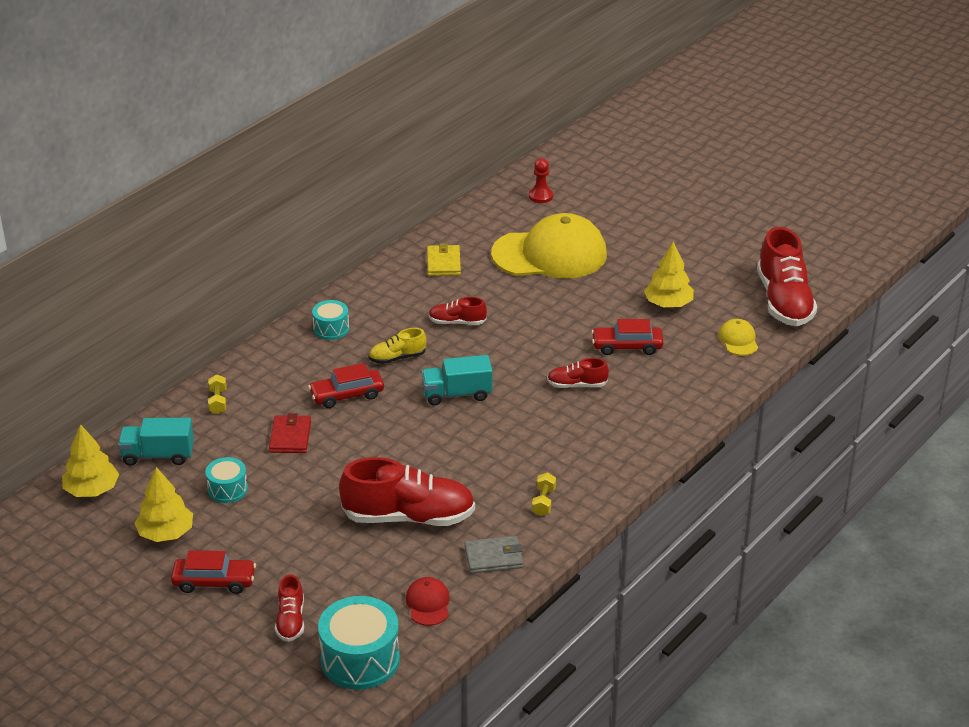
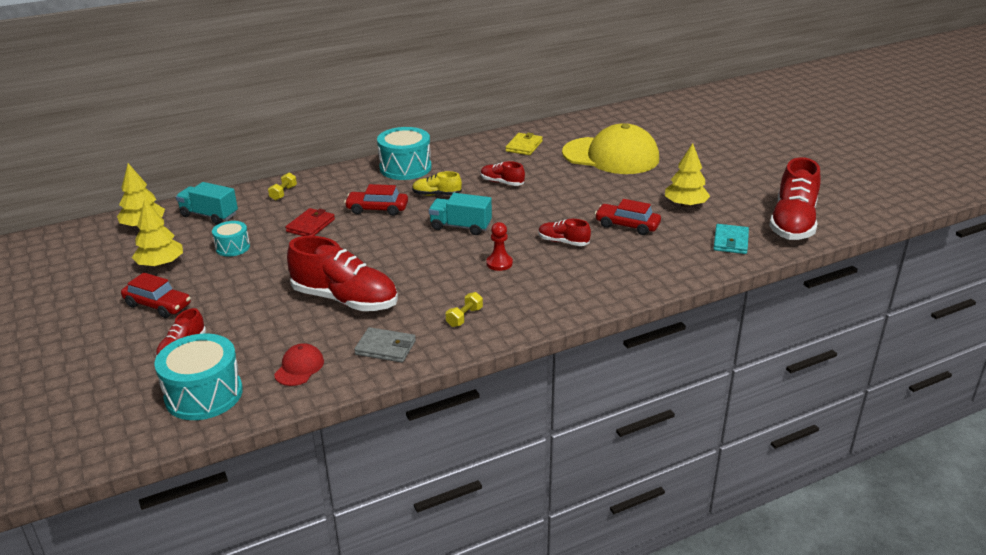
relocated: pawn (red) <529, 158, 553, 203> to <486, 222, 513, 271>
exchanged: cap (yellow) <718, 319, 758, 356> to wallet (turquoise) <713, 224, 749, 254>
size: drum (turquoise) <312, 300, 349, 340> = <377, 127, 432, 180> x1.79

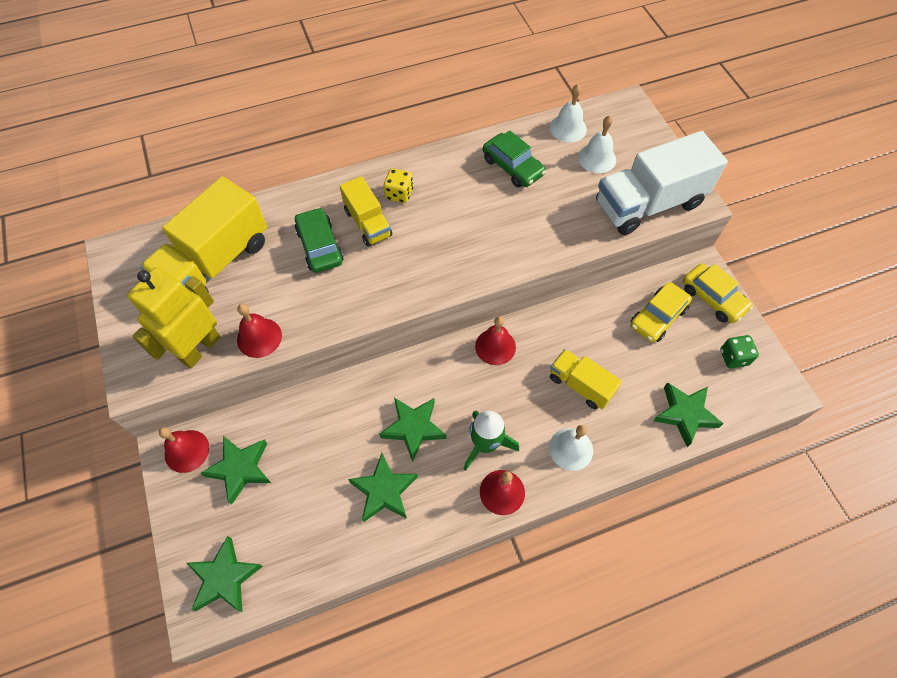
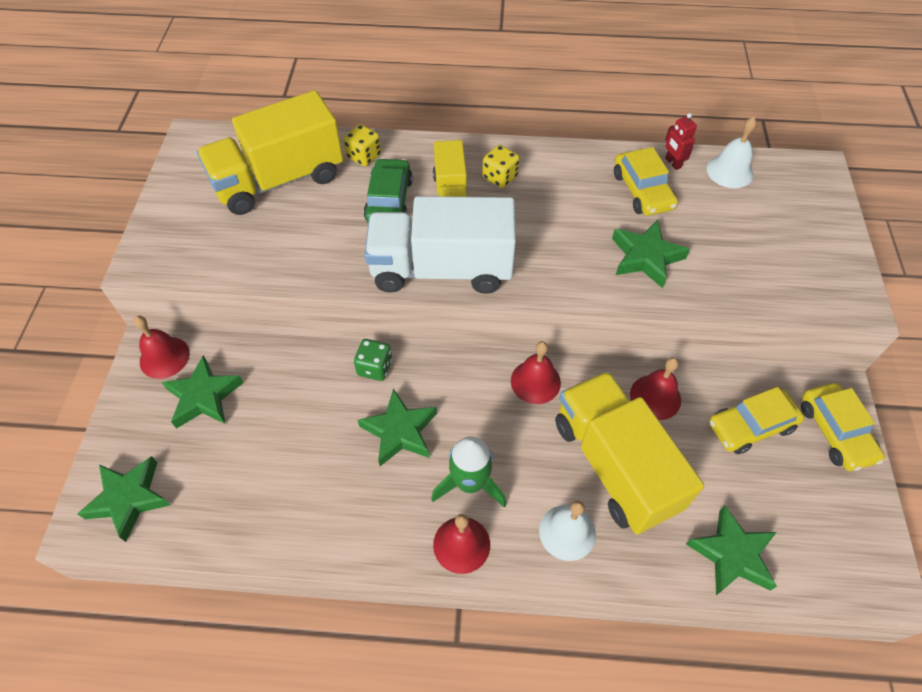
missing: robot (yellow) <127, 267, 220, 368>; bell (white) <578, 115, 616, 173>
appeared: dice (yellow) <343, 124, 381, 166>; robot (red) <665, 113, 697, 170>
relocated: bell (red) <237, 304, 282, 358> to <630, 357, 681, 420>; star (green) <348, 453, 418, 522> to <612, 220, 690, 288>; truck (white) <596, 131, 728, 235> to <365, 196, 516, 294>; dice (green) <720, 335, 759, 369> to <354, 339, 392, 381>
colour: car (green) <483, 131, 546, 188> to car (yellow) <614, 147, 678, 216>
size: truck (yellow) <550, 349, 622, 409> = <555, 371, 704, 534> x1.79

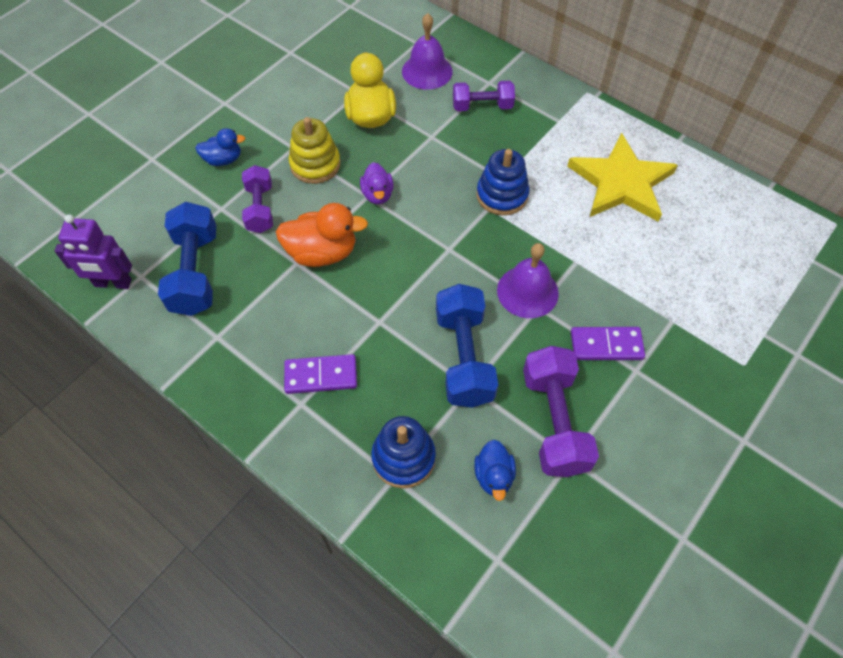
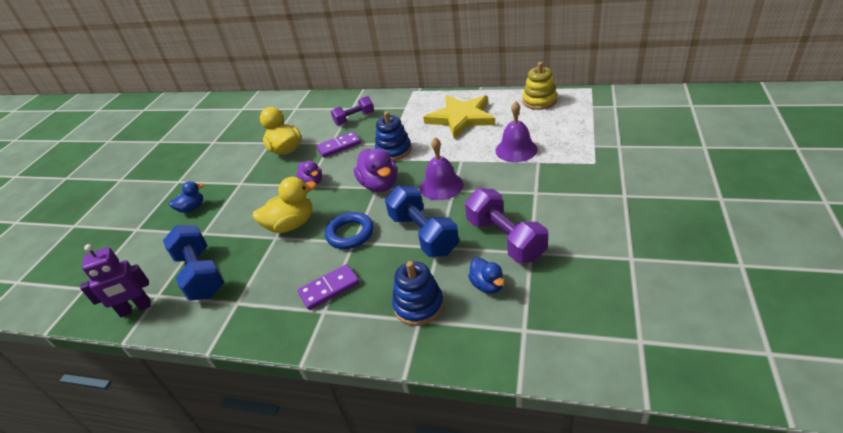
missing: dumbbell (purple) <242, 165, 273, 233>
appeared: ring (blue) <325, 212, 374, 249>; duck (purple) <354, 148, 397, 192>
relocated: stacking toy (yellow) <289, 117, 341, 184> to <522, 62, 557, 110>; bell (purple) <402, 13, 453, 90> to <495, 101, 538, 162>; domino (purple) <571, 327, 645, 360> to <316, 132, 361, 158>
colour: duck (orange) <276, 203, 368, 267> to duck (yellow) <252, 177, 316, 233>

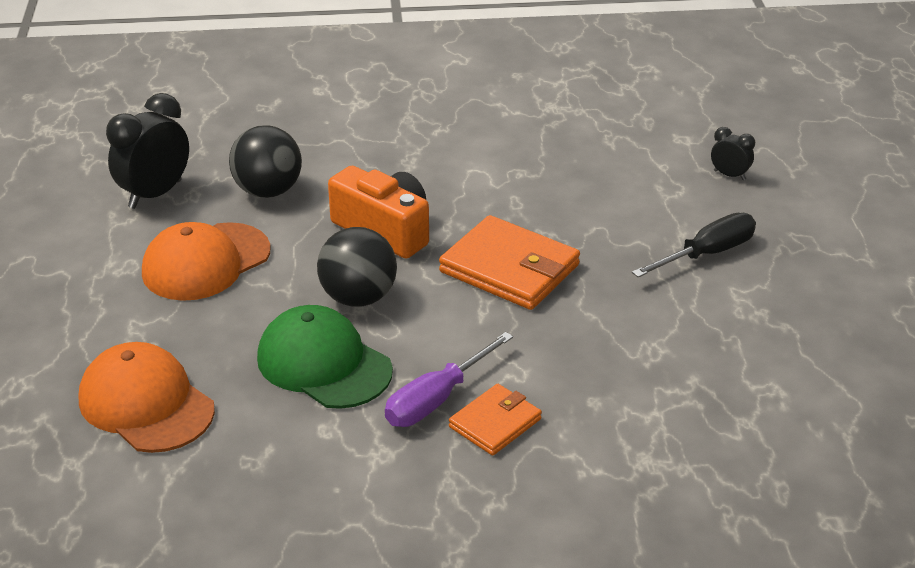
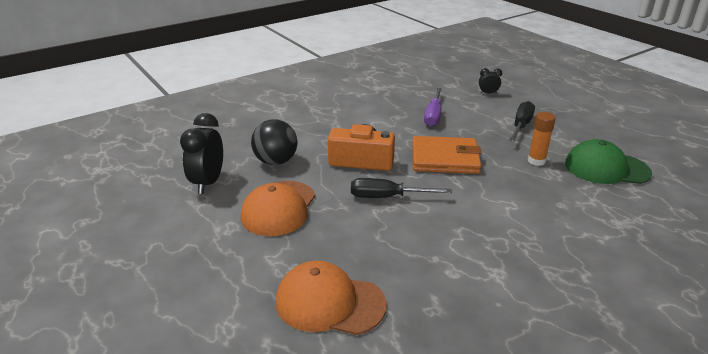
missing: wallet (orange) <449, 384, 542, 455>
appeared: glue stick (orange) <528, 112, 556, 166>
relocated: cap (green) <257, 305, 393, 409> to <565, 139, 652, 184>; screwdriver (purple) <385, 332, 513, 427> to <424, 88, 442, 126>
exchanged: ball (black) <317, 227, 397, 307> to screwdriver (black) <351, 178, 452, 198>

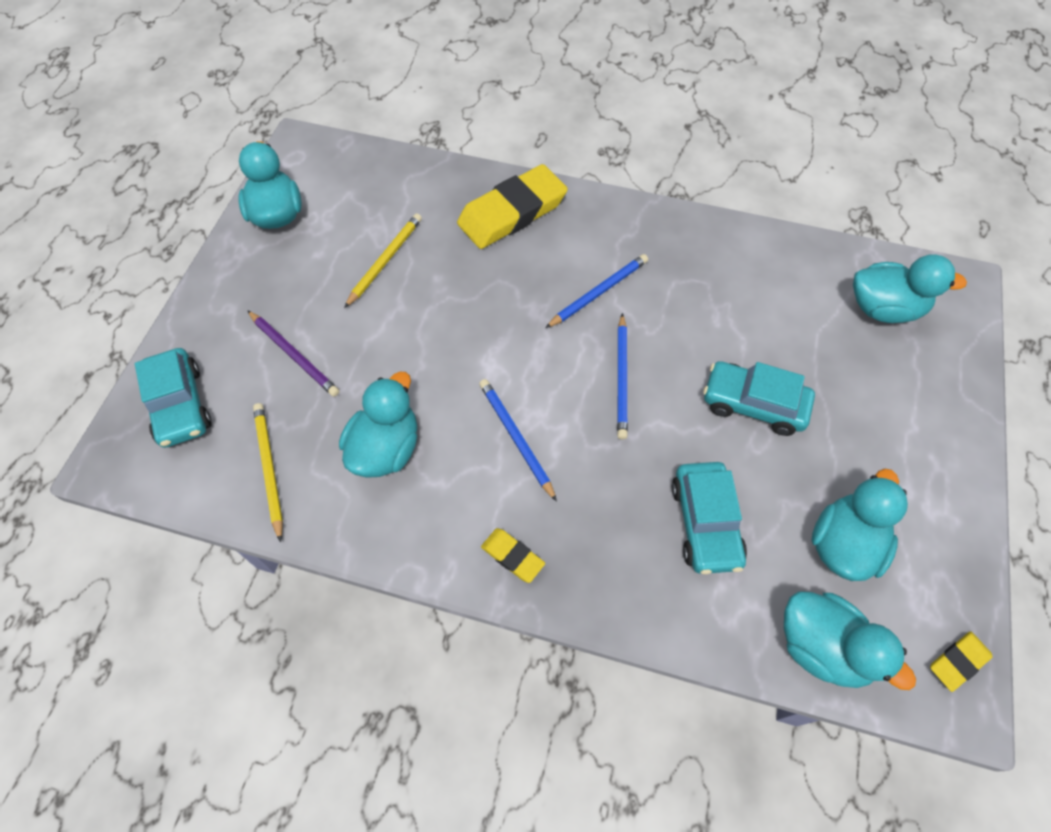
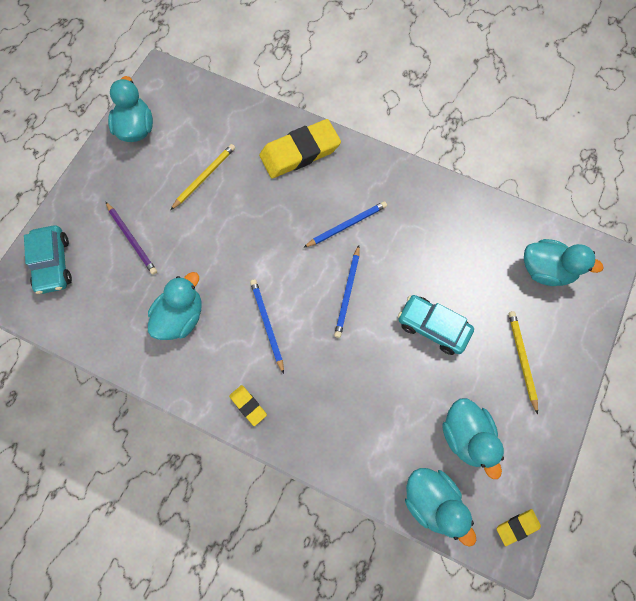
missing: car (turquoise) <672, 462, 747, 574>
relocated: pencil (yellow) <253, 403, 283, 542> to <509, 311, 538, 415>
spun: duck (turquoise) <811, 468, 908, 581> = <442, 398, 504, 479> 120 degrees clockwise

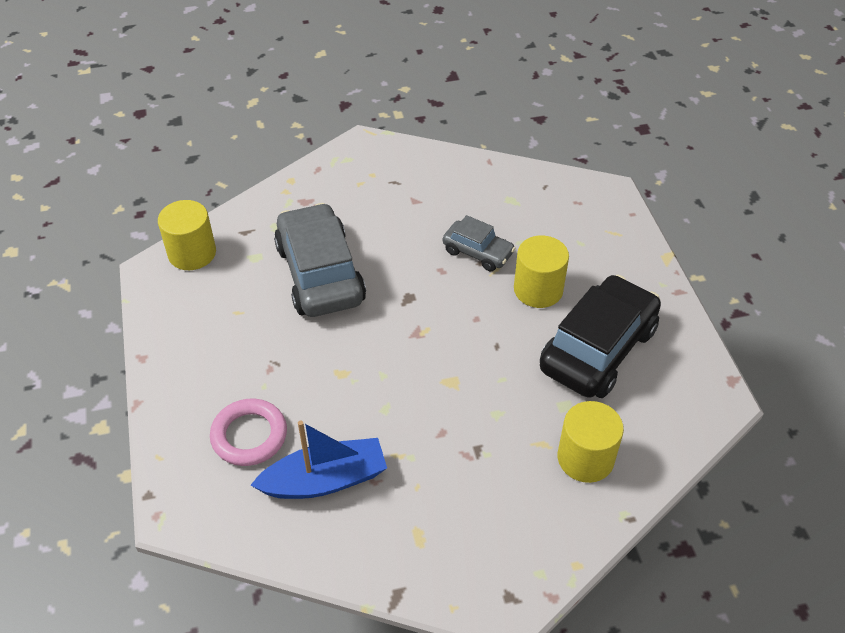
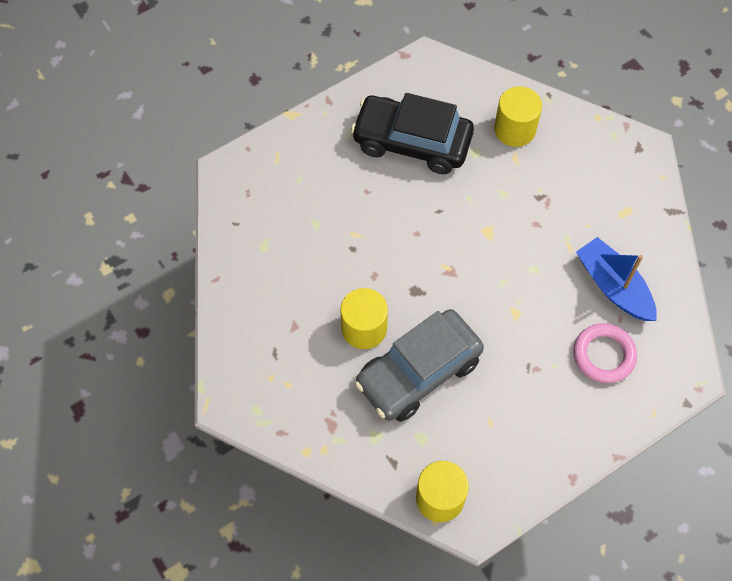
missing: car (grey) <443, 215, 516, 271>
relocated: cylinder (yellow) <514, 235, 569, 308> to <340, 288, 388, 349>

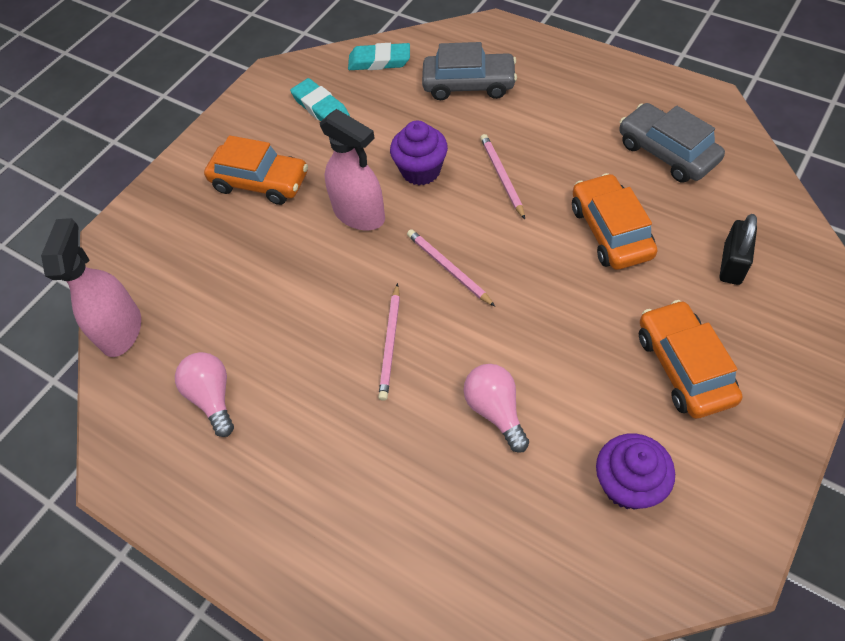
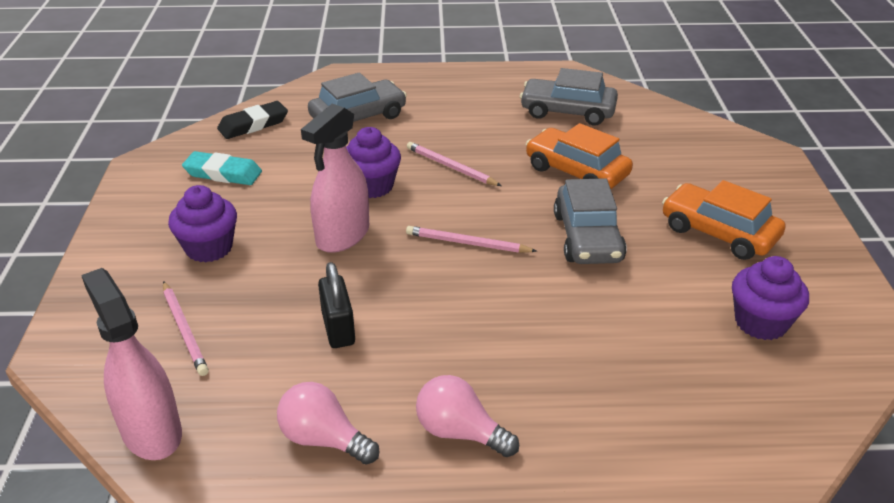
appeared: car (grey) <554, 178, 627, 264>
relocated: pencil (pink) <378, 283, 400, 401> to <163, 281, 209, 376>; light bulb (pink) <464, 364, 529, 453> to <416, 375, 519, 457>; padlock (black) <720, 214, 757, 285> to <318, 262, 355, 348>
exchanged: car (orange) <204, 135, 308, 205> to cupcake (purple) <168, 185, 237, 262>
colour: eraser (turquoise) <348, 43, 410, 70> to eraser (black) <217, 101, 288, 139>
spun: spray bottle (pink) <320, 109, 385, 230> = <301, 104, 369, 253> 120 degrees clockwise

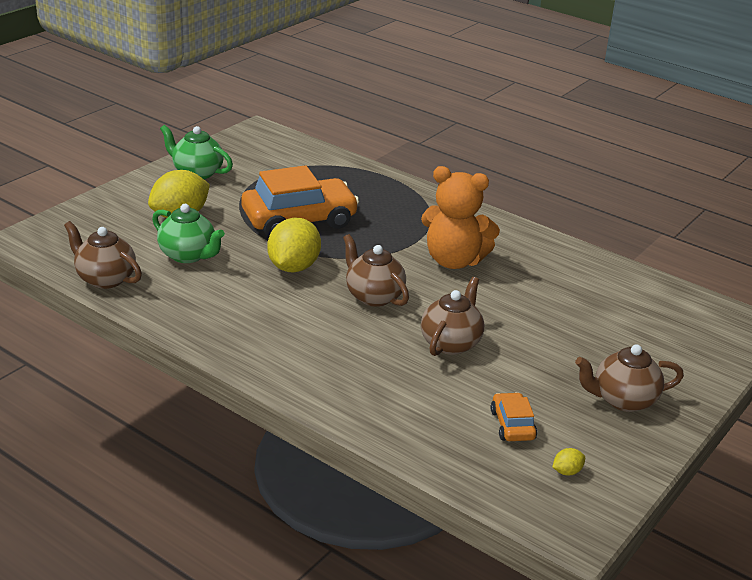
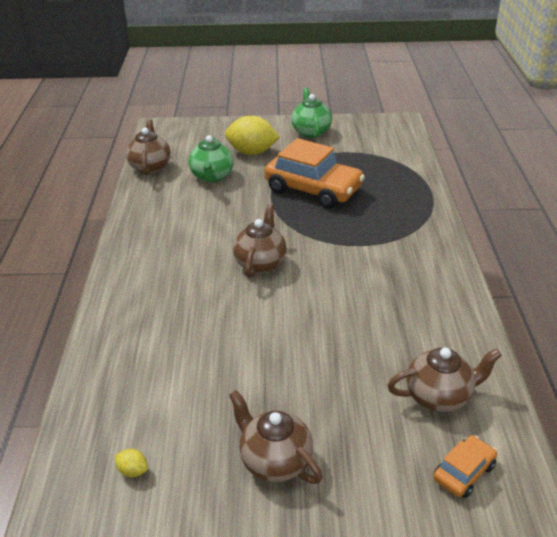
missing: lemon (yellow) <267, 218, 321, 273>; teddy bear (orange) <421, 166, 500, 269>
relocated: teapot (brown) <421, 277, 484, 356> to <387, 348, 502, 412>; car (orange) <490, 392, 537, 441> to <433, 435, 497, 498>

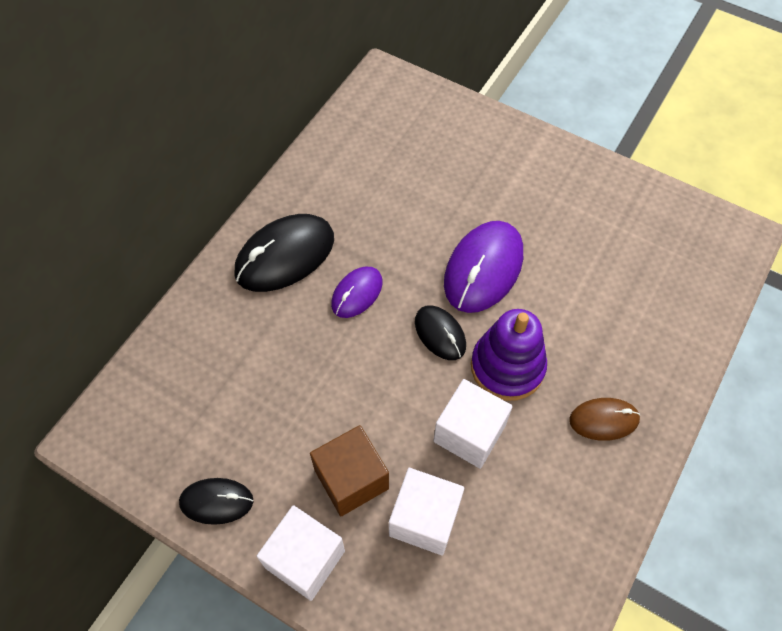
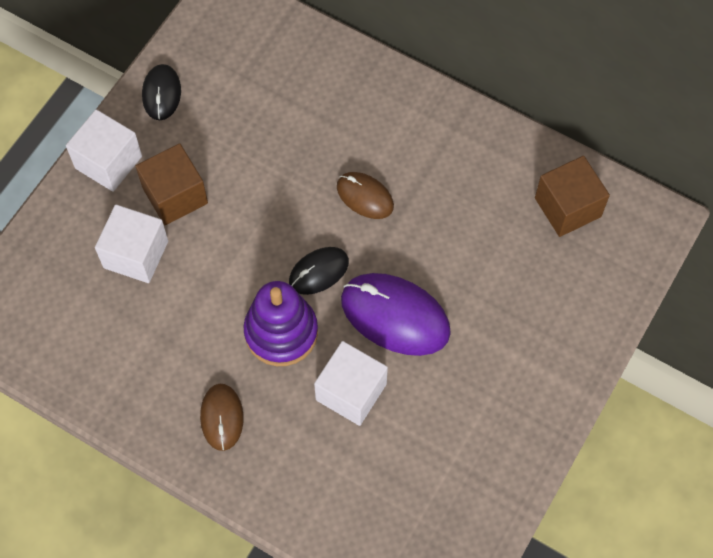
missing: mouse (black) <234, 214, 334, 292>
appeared: cube (brown) <535, 156, 610, 237>
relocated: cube (white) <434, 379, 513, 469> to <314, 341, 388, 426>
colour: mouse (purple) <331, 267, 383, 318> to mouse (brown) <337, 172, 394, 219>

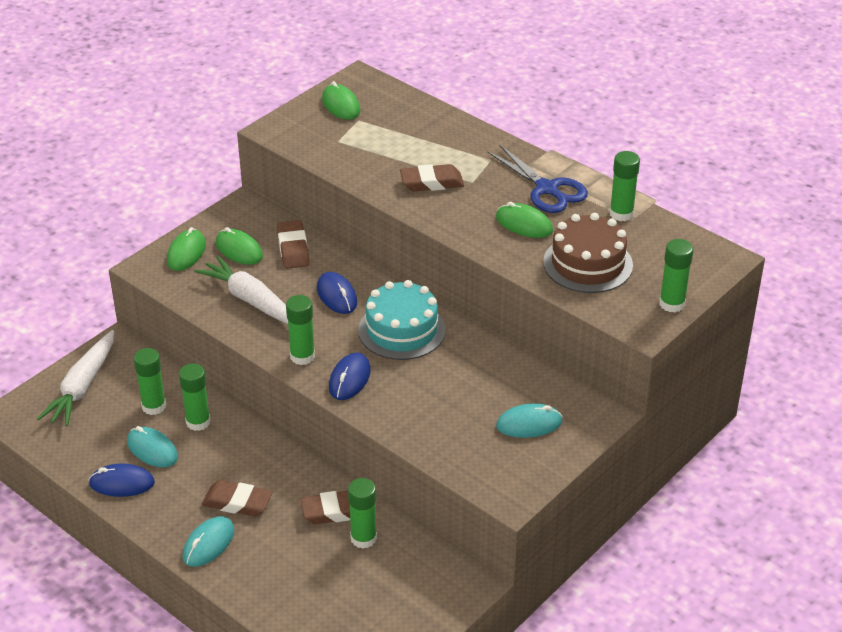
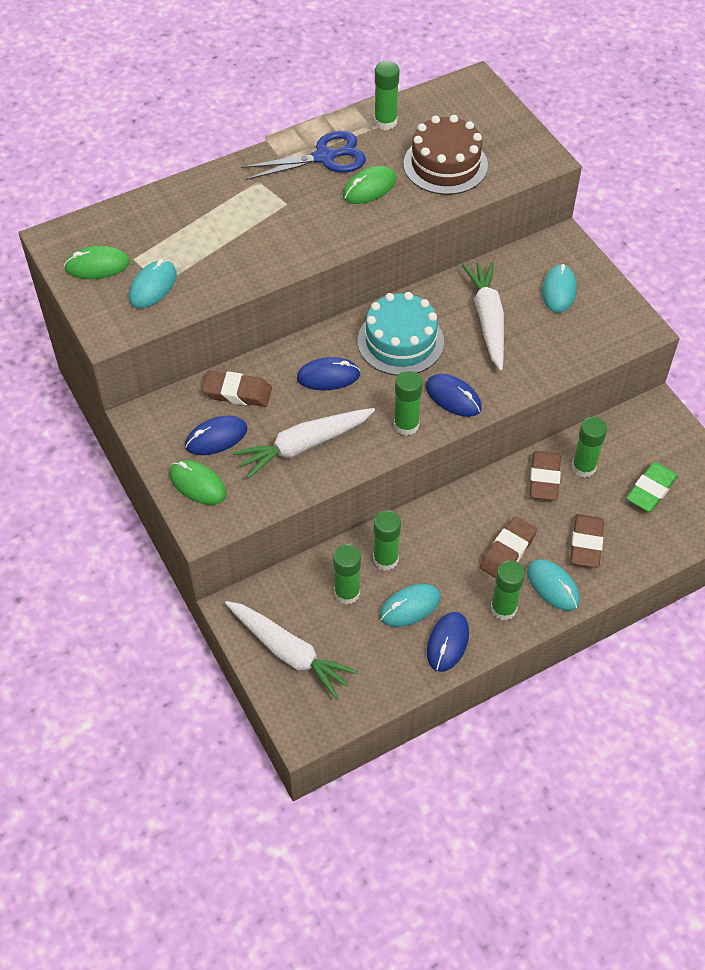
appeared: mouse (turquoise) <129, 259, 177, 308>; carrot (white) <462, 262, 504, 371>; eraser (green) <626, 462, 678, 512>
relocated: eraser (brown) <400, 164, 464, 191> to <570, 514, 604, 568>; glue stick (green) <659, 239, 694, 313> to <491, 561, 525, 620>
colour: mouse (green) <216, 227, 263, 265> to mouse (blue) <185, 415, 248, 455>

